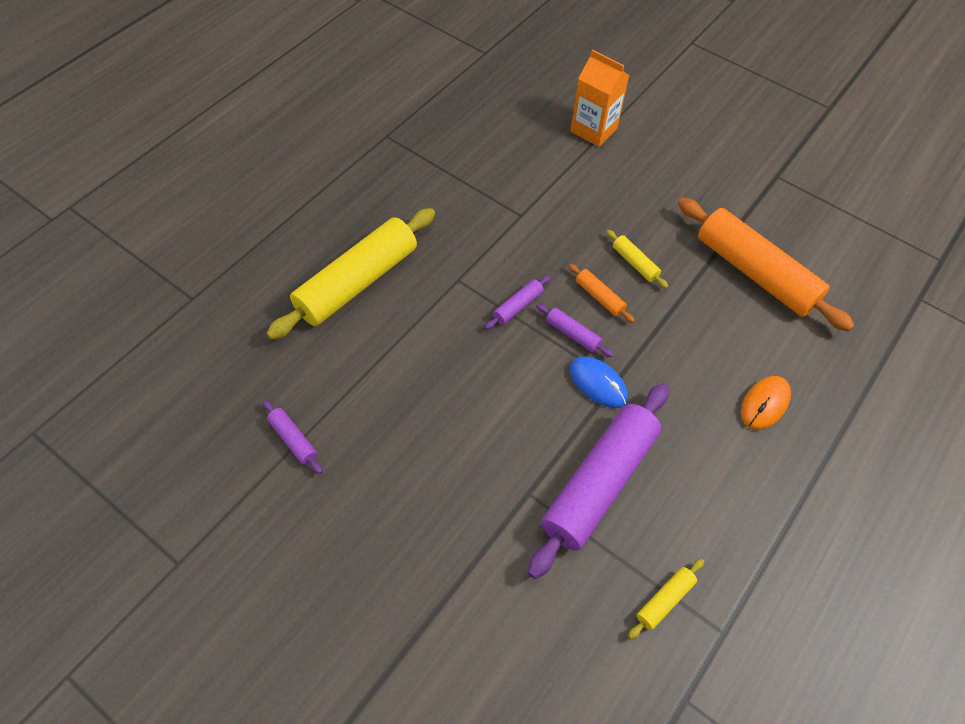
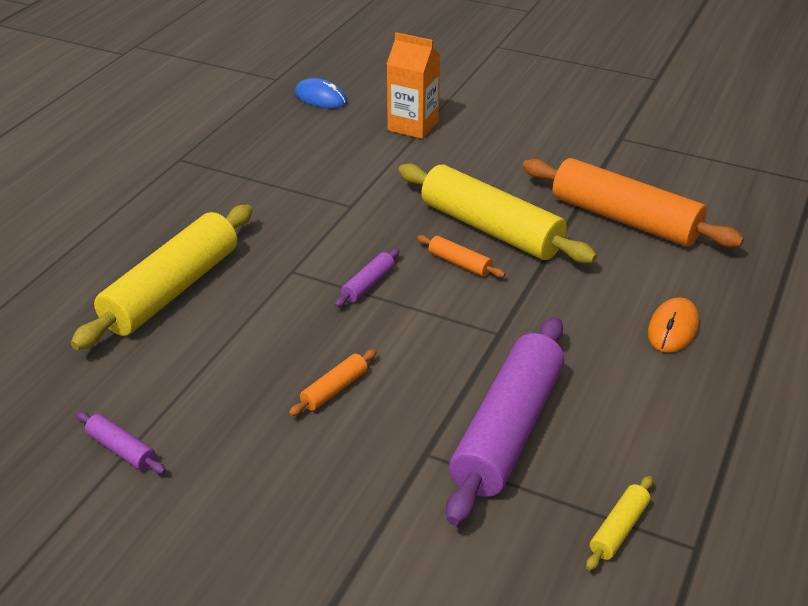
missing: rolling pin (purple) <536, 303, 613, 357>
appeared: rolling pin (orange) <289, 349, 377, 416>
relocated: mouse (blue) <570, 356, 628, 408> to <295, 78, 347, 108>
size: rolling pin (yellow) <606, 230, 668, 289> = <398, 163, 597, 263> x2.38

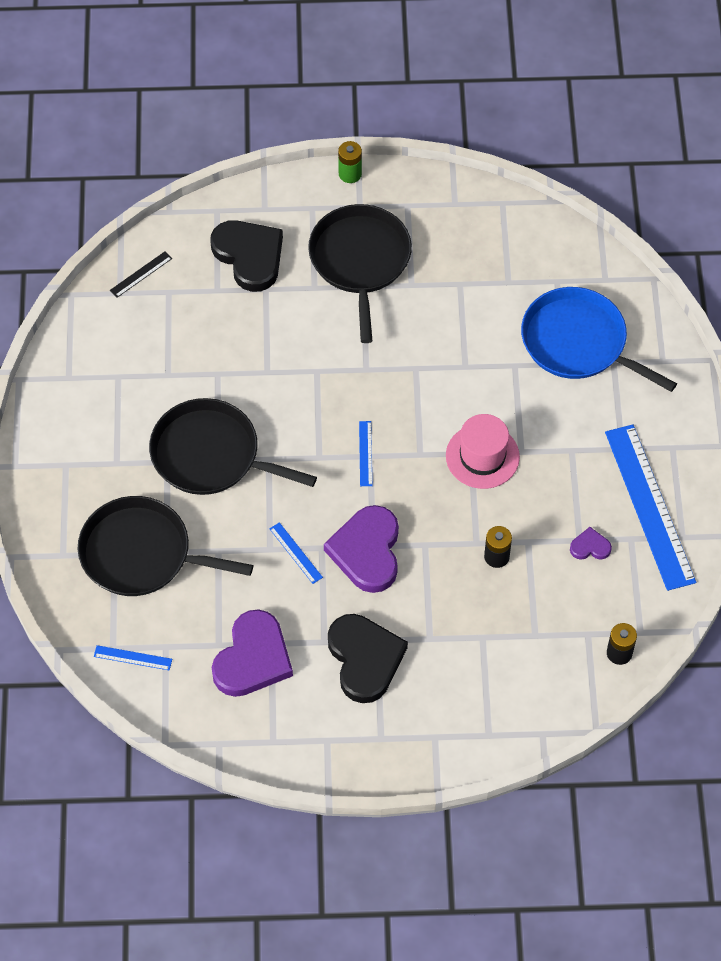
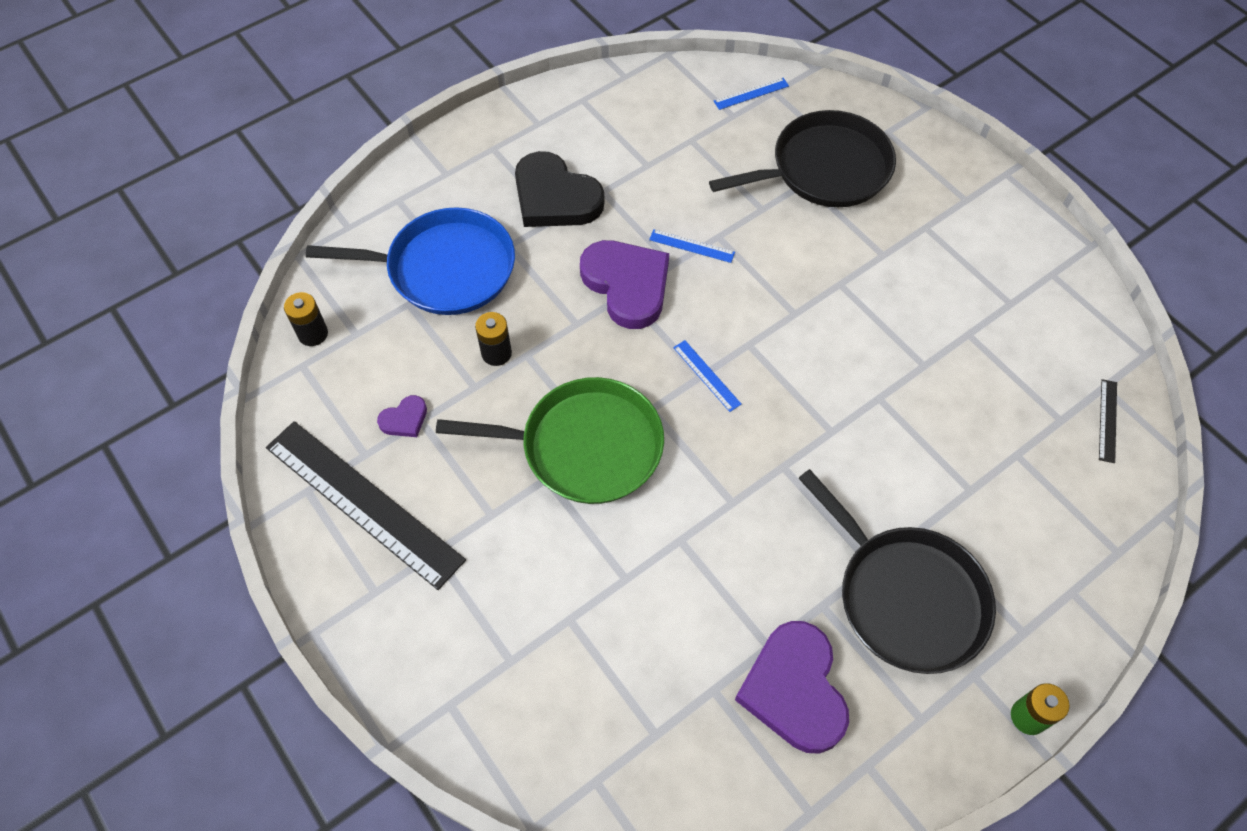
missing: pan (black) <149, 398, 317, 495>; heart (black) <211, 220, 283, 292>
relocated: heart (purple) <212, 609, 293, 697> to <735, 621, 849, 754>; pan (blue) <521, 287, 677, 392> to <306, 207, 515, 315>
exchanged: hat (pink) <446, 414, 520, 489> to pan (green) <436, 377, 664, 504>
colour: ruler (blue) <605, 424, 696, 591> to ruler (black) <266, 421, 466, 590>

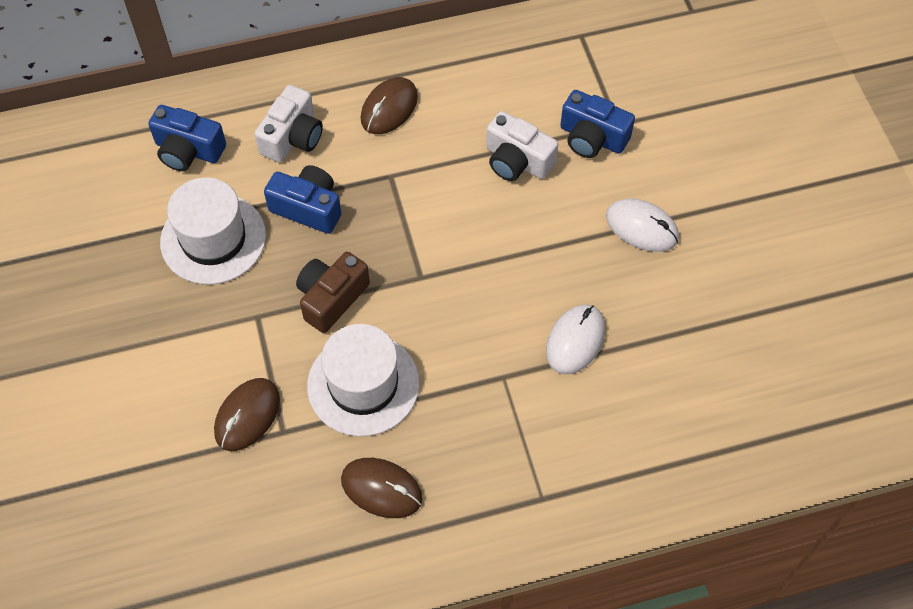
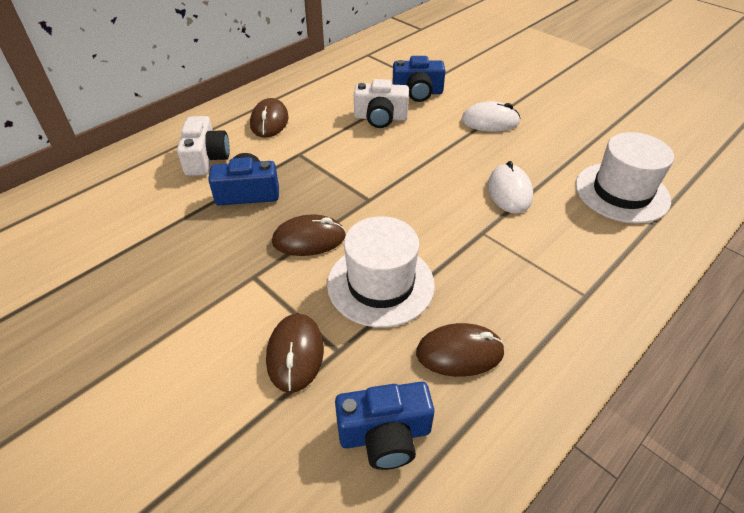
relocated: camera (blue) <148, 105, 226, 171> to <335, 382, 434, 470>; hat (white) <160, 177, 266, 285> to <575, 132, 674, 224>
exchanged: camera (brown) <296, 252, 370, 333> to mouse (brown) <272, 214, 346, 256>

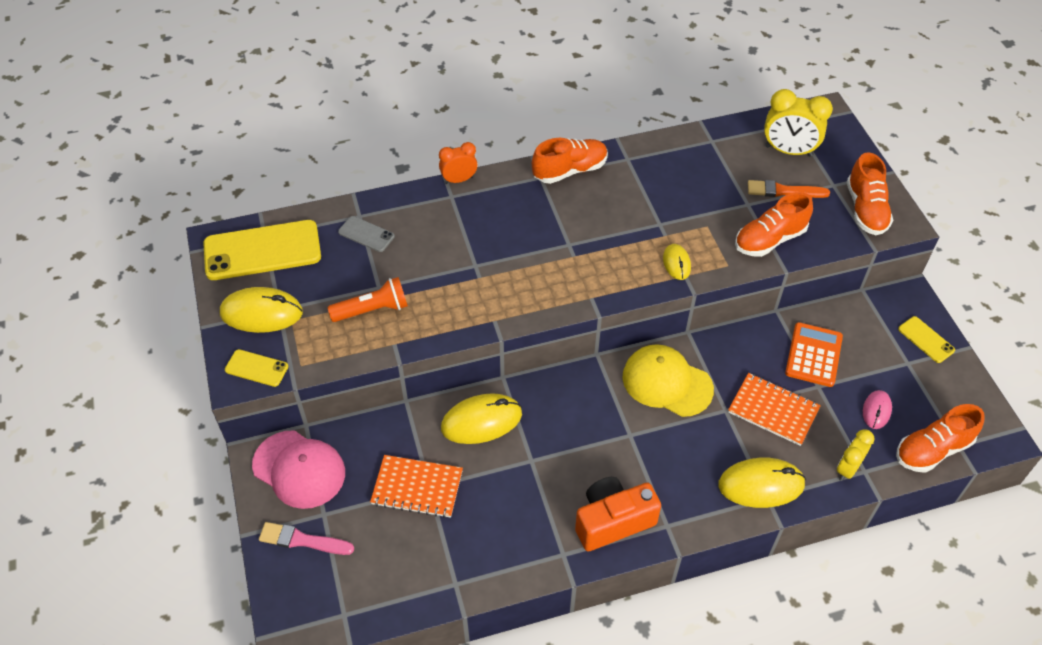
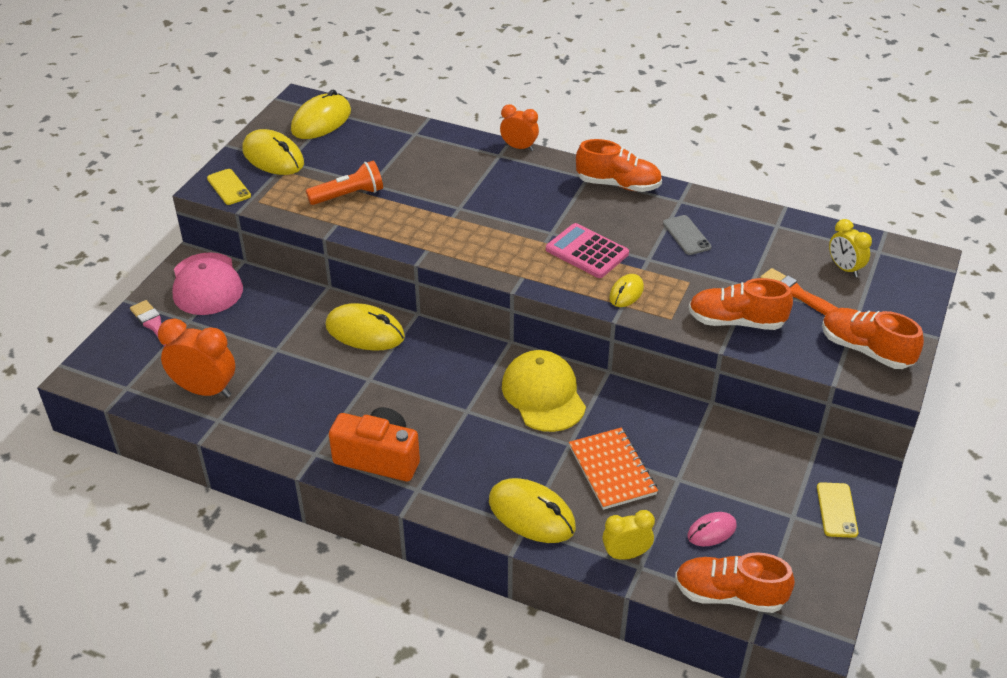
missing: notebook (orange) <370, 455, 463, 518>; calculator (orange) <785, 322, 843, 387>
appeared: clock (orange) <158, 318, 235, 398>; calculator (pink) <546, 223, 629, 278>
relocated: phone (grey) <338, 216, 395, 252> to <663, 215, 712, 255>
exchanged: phone (yellow) <203, 220, 321, 280> to mouse (yellow) <291, 90, 351, 139>
spun: flashlight (orange) <327, 277, 408, 322> = <306, 161, 383, 205> 45 degrees counterclockwise; shoe (orange) <847, 152, 893, 235> = <822, 308, 924, 369> 90 degrees clockwise
size: clock (yellow) <764, 89, 833, 157> = <829, 219, 872, 277> x0.62

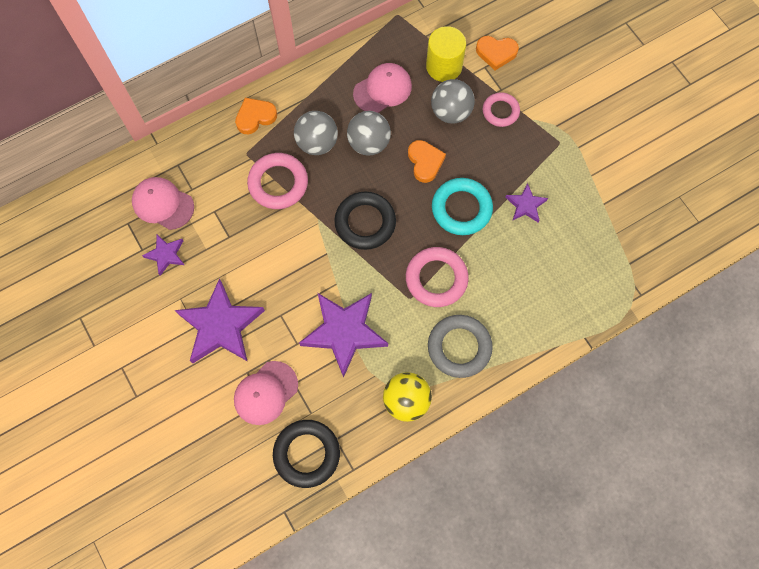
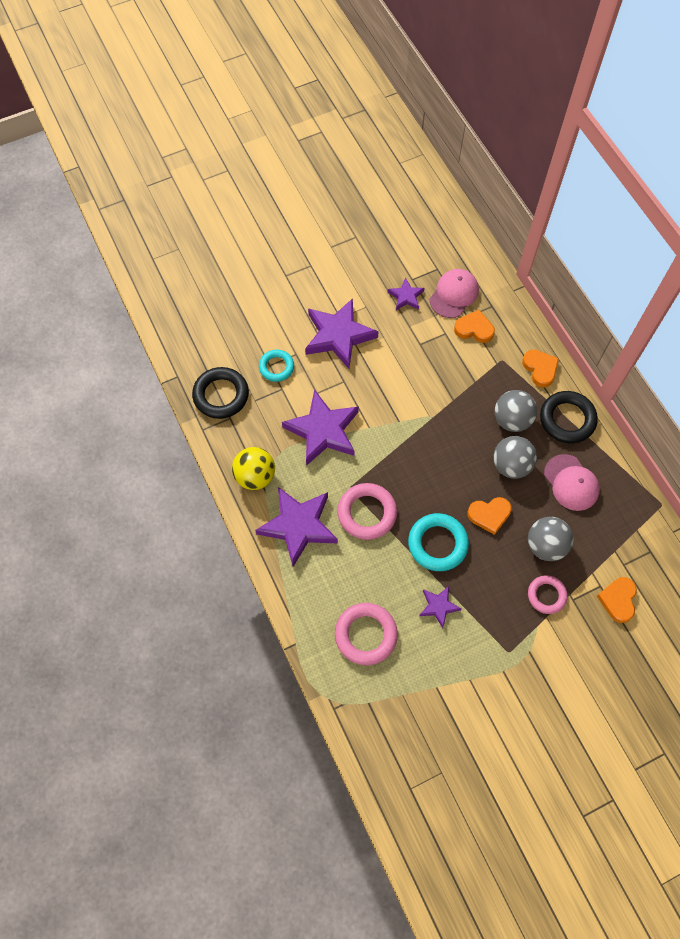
missing: cylinder (yellow) <426, 26, 466, 82>
appeared: heart (orange) <454, 310, 495, 343>
relocated: ring (pink) <247, 153, 308, 209> to <335, 603, 398, 665>; ring (black) <334, 192, 396, 250> to <540, 391, 598, 443>
exchanged: cap (pink) <234, 361, 298, 425> to ring (turquoise) <259, 349, 294, 382>; ring (grey) <428, 315, 493, 378> to star (purple) <255, 487, 338, 567>

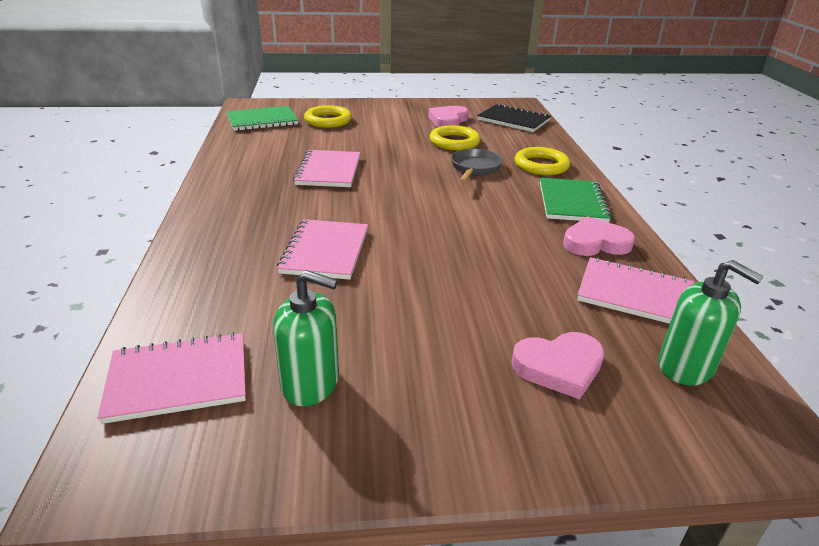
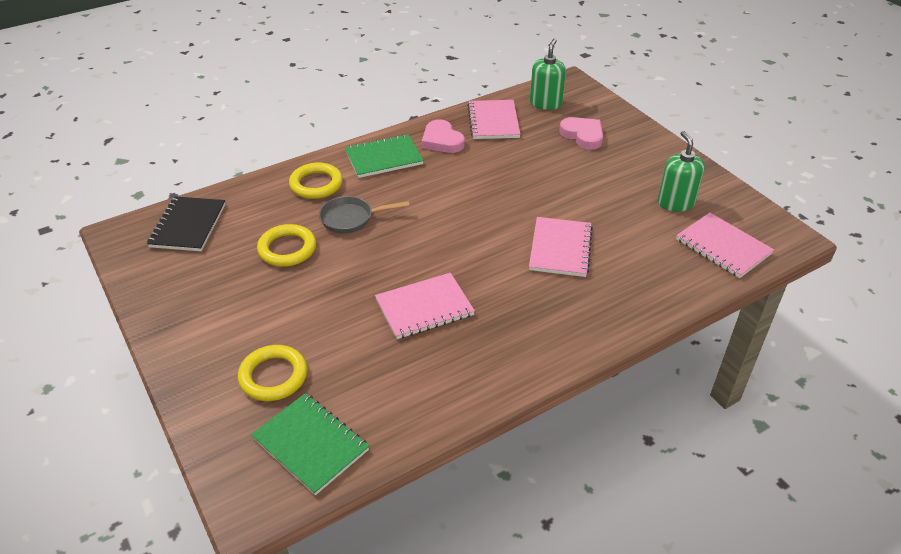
missing: heart (pink) <428, 106, 469, 127>
spun: notebook (pink) <277, 219, 368, 280> = <529, 217, 593, 277> 60 degrees counterclockwise

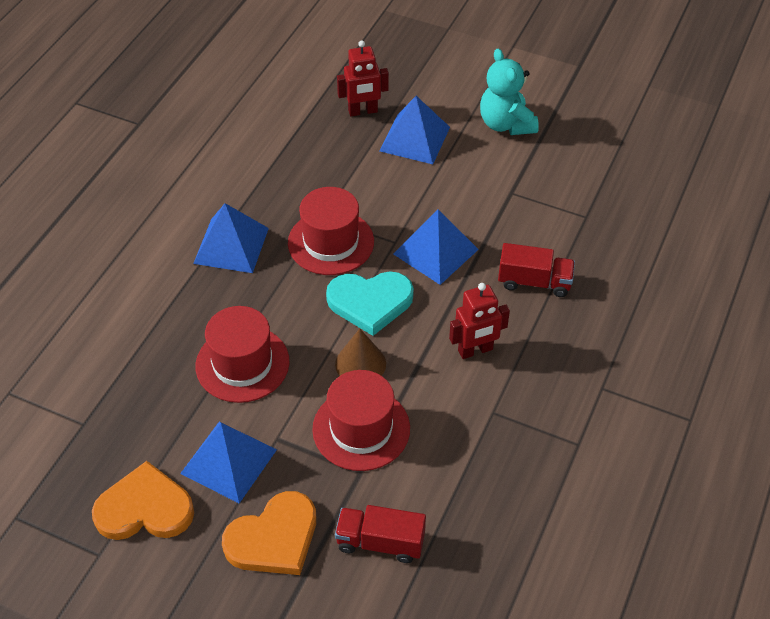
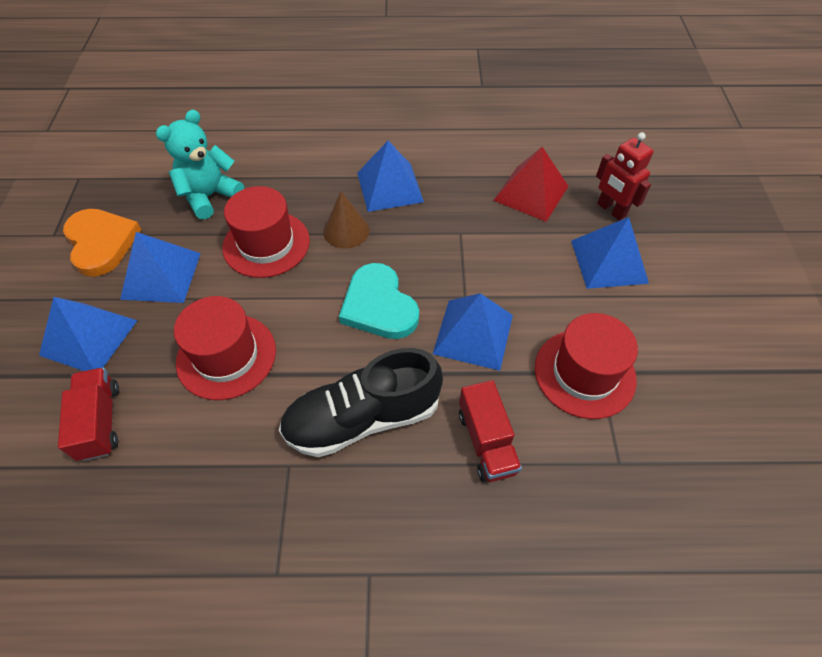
appeared: pyramid (red) <493, 147, 568, 222>
relocated: hat (red) <288, 187, 374, 275> to <535, 313, 638, 419>; cone (brown) <335, 328, 386, 376> to <323, 192, 369, 249>; teddy bear (turquoise) <480, 48, 539, 135> to <156, 110, 244, 220>
exchanged: heart (orange) <222, 491, 316, 575> to pyramid (blue) <39, 297, 138, 371>; robot (red) <449, 283, 510, 359> to shoe (black) <279, 348, 443, 457>

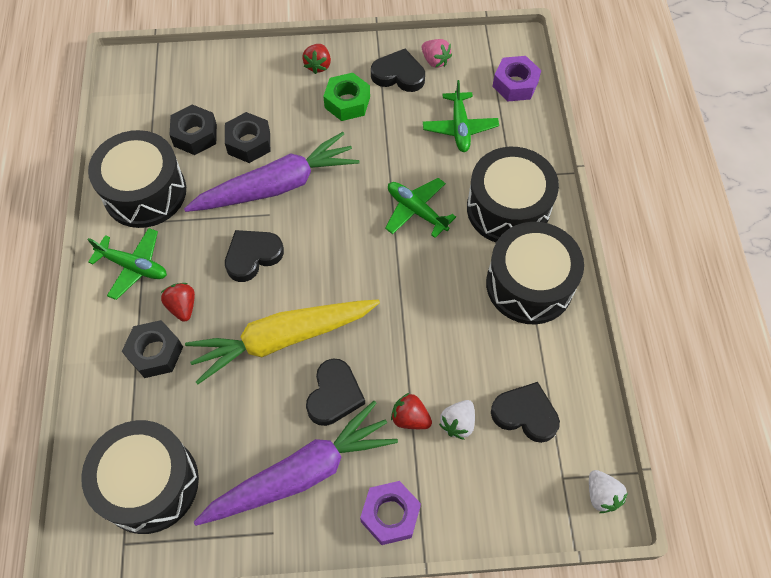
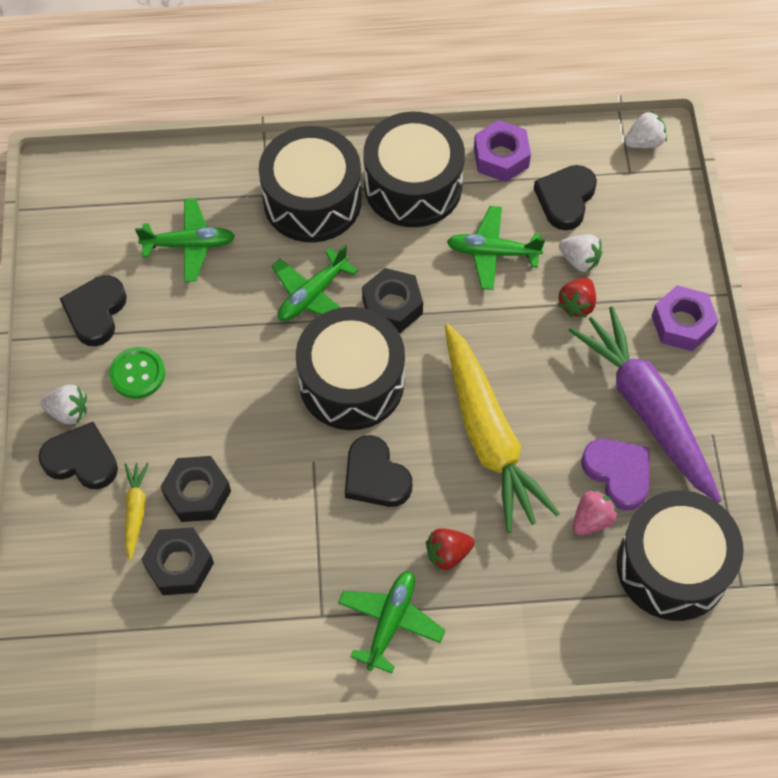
missing: carrot (purple) <184, 132, 360, 212>
appeared: carrot (yellow) <125, 463, 149, 560>; plane (green) <447, 206, 545, 290>; heart (purple) <581, 439, 649, 511>
relocated: drum (black) <88, 130, 186, 228> to <296, 307, 405, 430>; nut (black) <122, 320, 183, 378> to <362, 268, 423, 333>; heart (black) <306, 359, 365, 426> to <38, 422, 118, 489>; strawberry (pink) <422, 39, 452, 68> to <573, 489, 618, 535>; nut (purple) <492, 56, 541, 102> to <474, 120, 531, 182>
exchanged: nut (green) <323, 73, 370, 121> to button (green) <109, 347, 165, 399>
colour: strawberry (red) <302, 44, 331, 74> to strawberry (white) <40, 385, 87, 424>

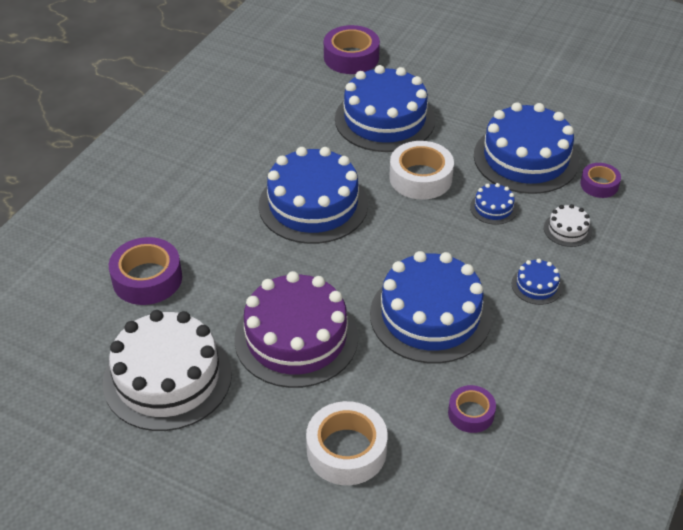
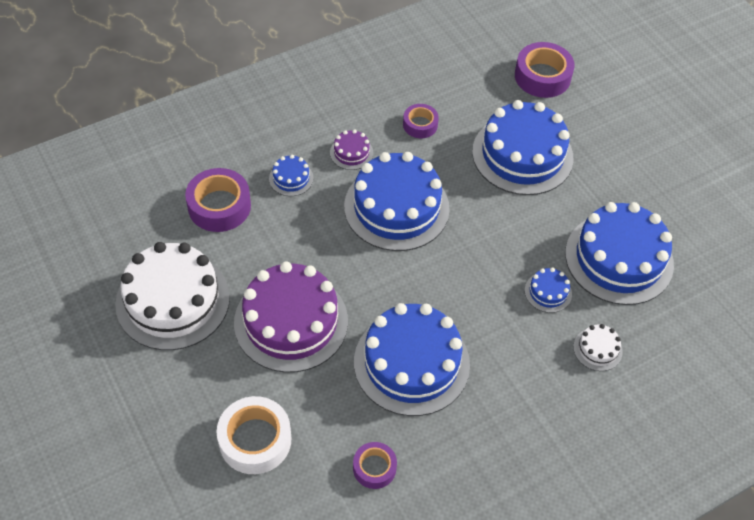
missing: tape (white) <389, 141, 454, 200>
appeared: cake (purple) <330, 130, 373, 170>
relocated: cake (blue) <512, 259, 563, 305> to <269, 155, 313, 196>; tape (purple) <580, 163, 621, 198> to <403, 104, 439, 138>

